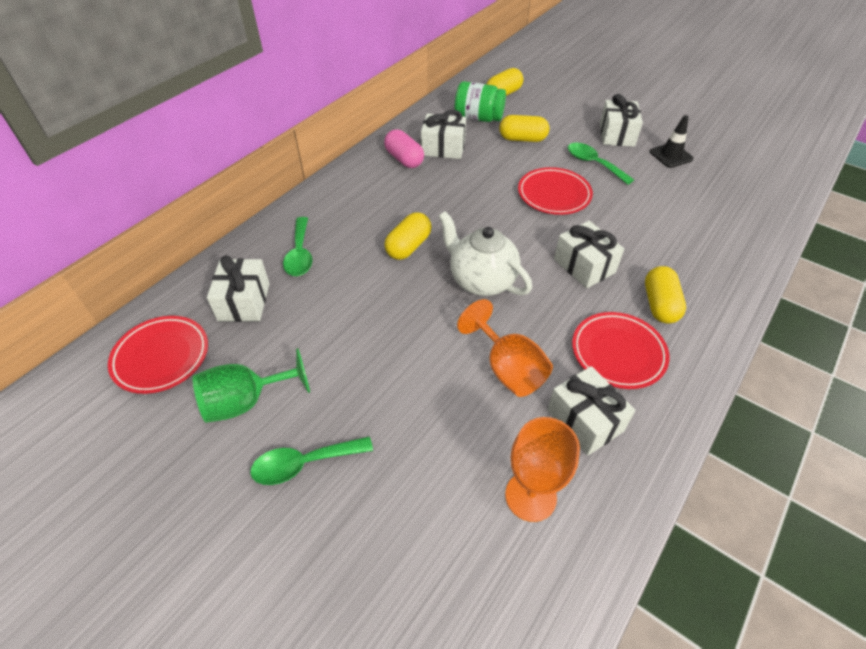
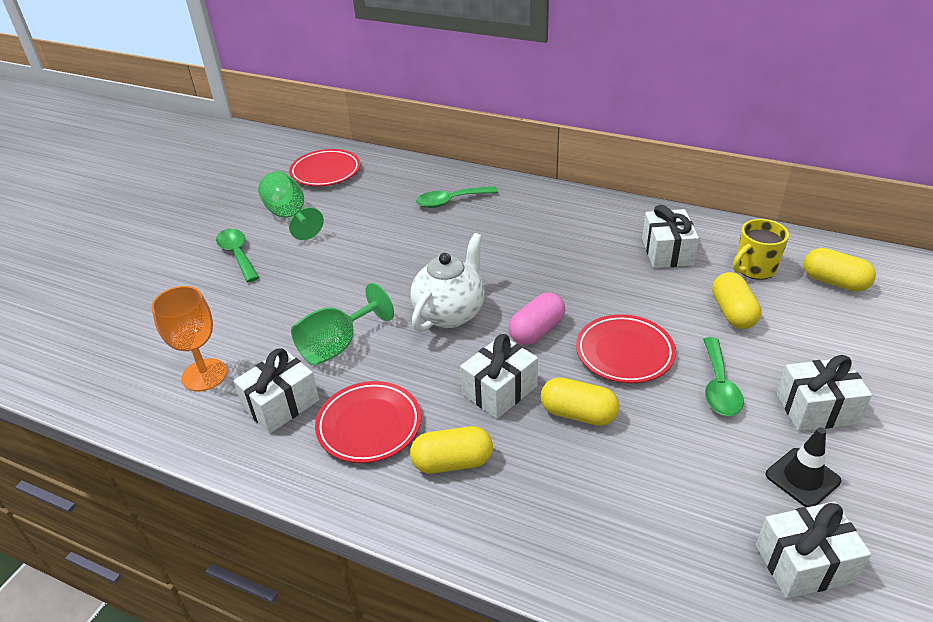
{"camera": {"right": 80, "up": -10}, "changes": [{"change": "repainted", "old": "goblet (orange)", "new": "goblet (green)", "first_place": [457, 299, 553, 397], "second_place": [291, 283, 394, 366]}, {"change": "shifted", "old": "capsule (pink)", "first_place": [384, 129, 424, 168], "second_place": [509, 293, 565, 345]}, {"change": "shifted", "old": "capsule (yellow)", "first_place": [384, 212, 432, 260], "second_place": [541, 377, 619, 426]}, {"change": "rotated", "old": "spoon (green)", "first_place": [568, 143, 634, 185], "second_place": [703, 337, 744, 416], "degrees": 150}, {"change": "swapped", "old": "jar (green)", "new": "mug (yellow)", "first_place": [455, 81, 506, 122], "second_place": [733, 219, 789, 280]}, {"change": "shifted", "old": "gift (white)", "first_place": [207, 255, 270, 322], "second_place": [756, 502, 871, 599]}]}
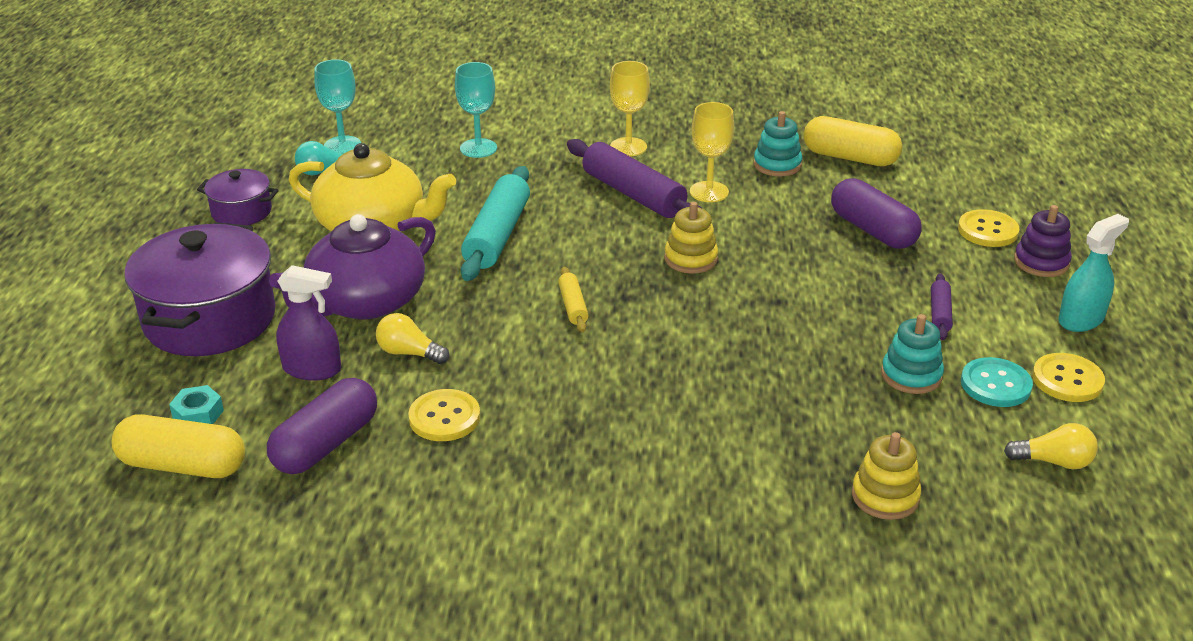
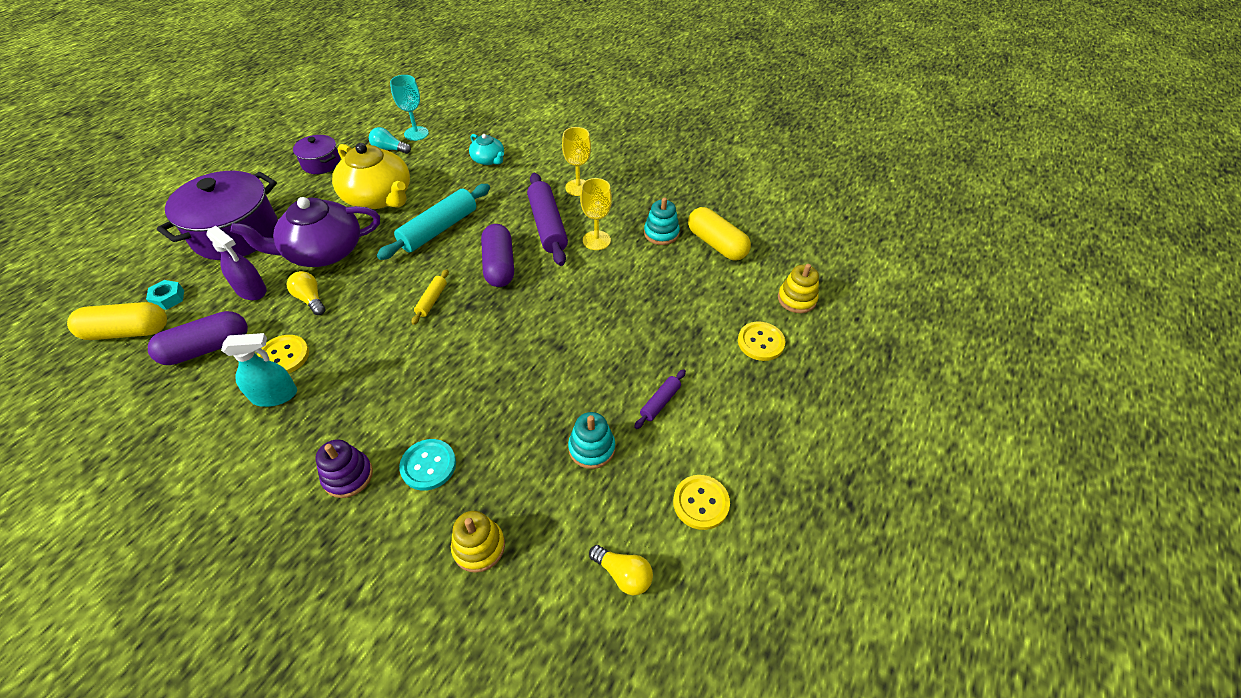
{"camera": {"right": 25, "up": 15}, "changes": [{"change": "rotated", "old": "capsule (yellow)", "first_place": [112, 414, 245, 478], "second_place": [67, 302, 167, 340], "degrees": -45}, {"change": "shifted", "old": "spray bottle (turquoise)", "first_place": [1058, 214, 1129, 332], "second_place": [221, 333, 297, 407]}, {"change": "shifted", "old": "stacking toy (purple)", "first_place": [1014, 205, 1072, 277], "second_place": [316, 439, 373, 498]}, {"change": "shifted", "old": "button (turquoise)", "first_place": [961, 357, 1033, 407], "second_place": [399, 439, 456, 491]}, {"change": "swapped", "old": "goblet (turquoise)", "new": "teapot (turquoise)", "first_place": [455, 62, 497, 158], "second_place": [469, 134, 504, 165]}, {"change": "shifted", "old": "capsule (purple)", "first_place": [831, 178, 922, 249], "second_place": [481, 224, 514, 287]}, {"change": "shifted", "old": "stacking toy (yellow)", "first_place": [664, 202, 718, 274], "second_place": [778, 264, 819, 313]}]}
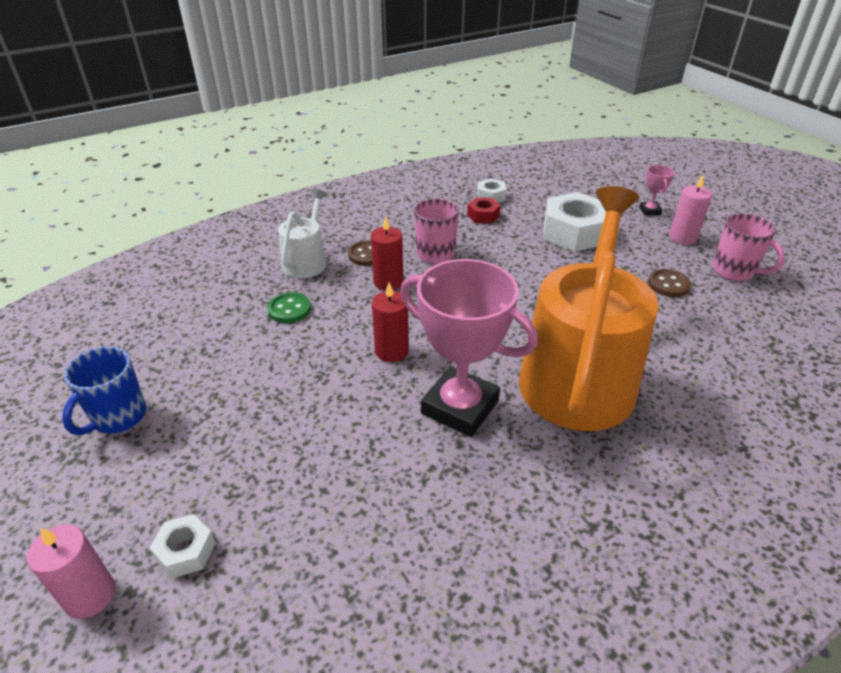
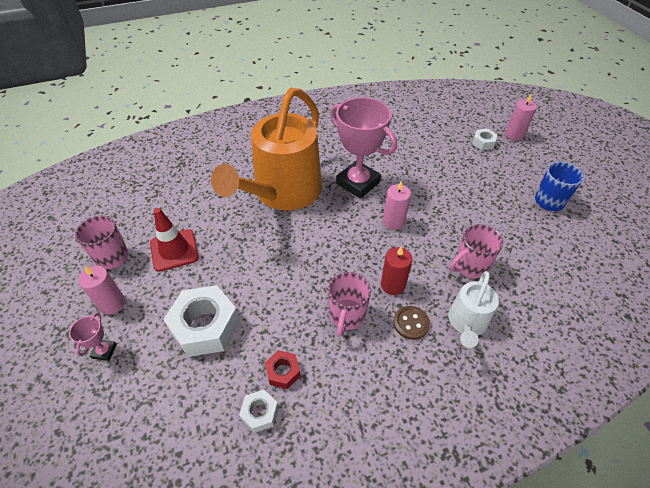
{"camera": {"right": -170, "up": 10}, "changes": [{"change": "swapped", "old": "button (brown)", "new": "traffic cone (red)", "first_place": [648, 269, 691, 297], "second_place": [150, 208, 199, 272]}, {"change": "repainted", "old": "candle (red)", "new": "candle (pink)", "first_place": [372, 282, 409, 362], "second_place": [383, 181, 411, 230]}, {"change": "swapped", "old": "button (green)", "new": "mug (pink)", "first_place": [268, 292, 311, 323], "second_place": [450, 224, 503, 279]}]}
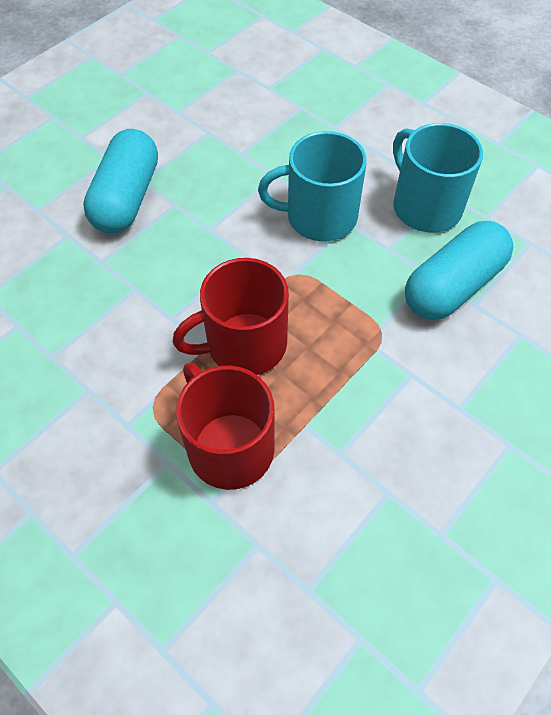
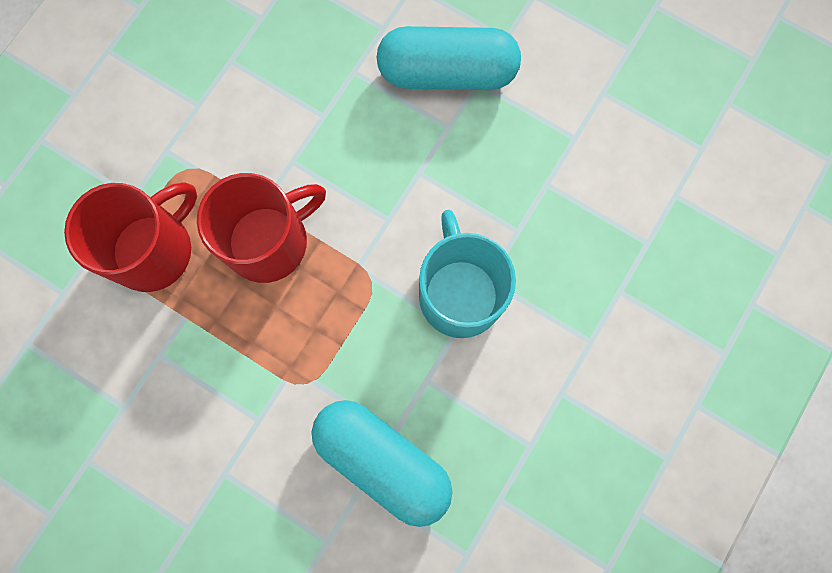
{"camera": {"right": 80, "up": 20}, "changes": [{"change": "rotated", "old": "mug (red)", "first_place": [173, 258, 289, 375], "second_place": [197, 173, 326, 283], "degrees": 90}, {"change": "gone", "old": "mug (turquoise)", "first_place": [393, 123, 483, 232]}]}
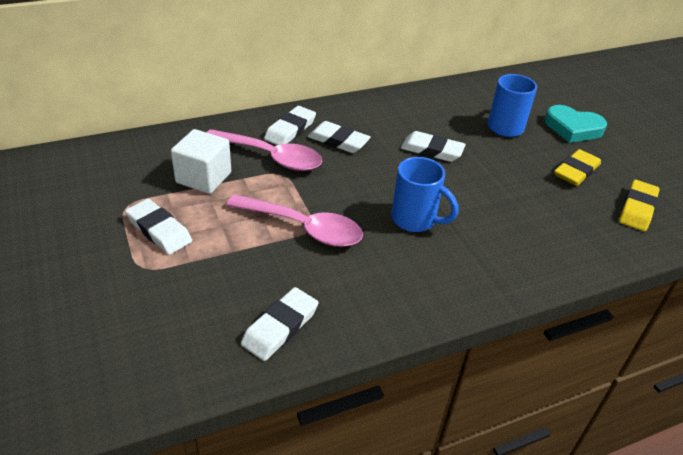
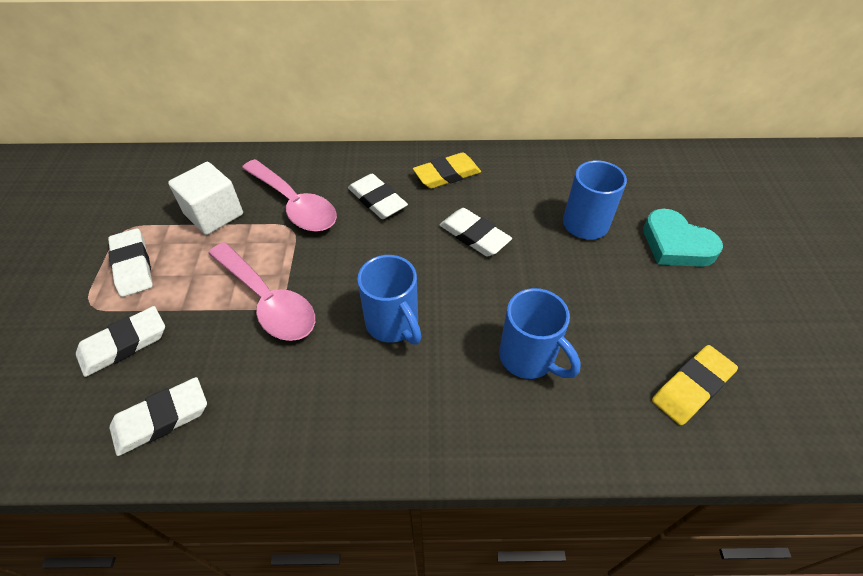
{"camera": {"right": 25, "up": 10}, "changes": [{"change": "shifted", "old": "eraser (white)", "first_place": [264, 106, 316, 145], "second_place": [76, 306, 165, 377]}, {"change": "shifted", "old": "eraser (yellow)", "first_place": [554, 149, 601, 186], "second_place": [413, 152, 481, 189]}, {"change": "new", "new": "mug (blue)", "second_place": [499, 288, 581, 379]}]}
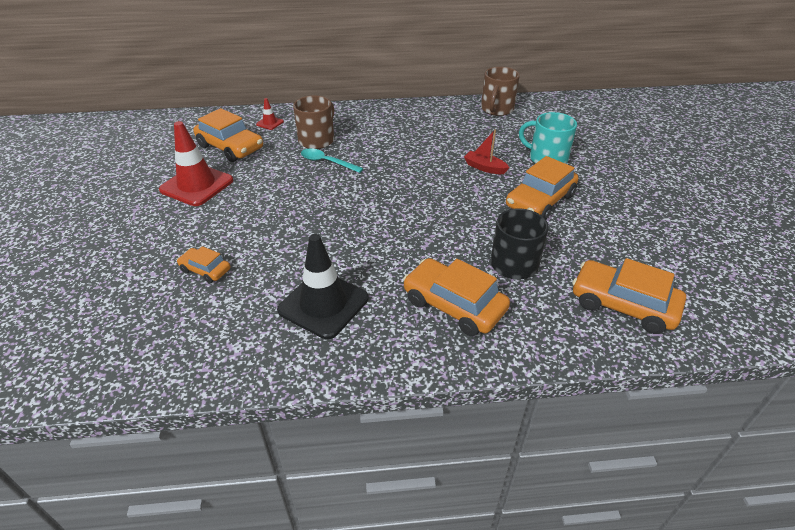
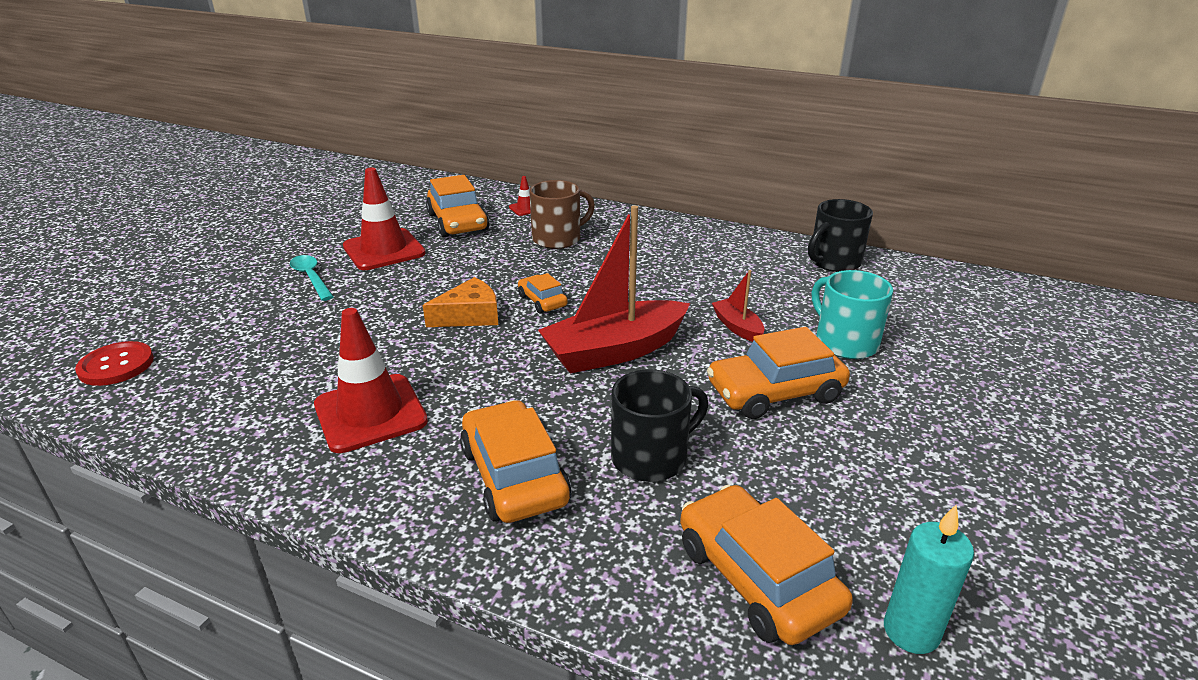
{"camera": {"right": 30, "up": -10}, "changes": [{"change": "new", "new": "button (red)", "second_place": [75, 341, 154, 386]}, {"change": "shifted", "old": "spoon (turquoise)", "first_place": [301, 148, 363, 173], "second_place": [290, 255, 334, 301]}, {"change": "repainted", "old": "traffic cone (black)", "new": "traffic cone (red)", "first_place": [277, 234, 369, 339], "second_place": [314, 308, 428, 453]}, {"change": "new", "new": "cheese (orange)", "second_place": [423, 277, 498, 327]}, {"change": "shifted", "old": "car (orange)", "first_place": [177, 246, 230, 283], "second_place": [518, 273, 568, 313]}, {"change": "new", "new": "boat (red)", "second_place": [538, 205, 690, 373]}, {"change": "repainted", "old": "mug (brown)", "new": "mug (black)", "first_place": [481, 67, 520, 116], "second_place": [808, 199, 873, 272]}, {"change": "new", "new": "candle (turquoise)", "second_place": [884, 505, 974, 654]}]}
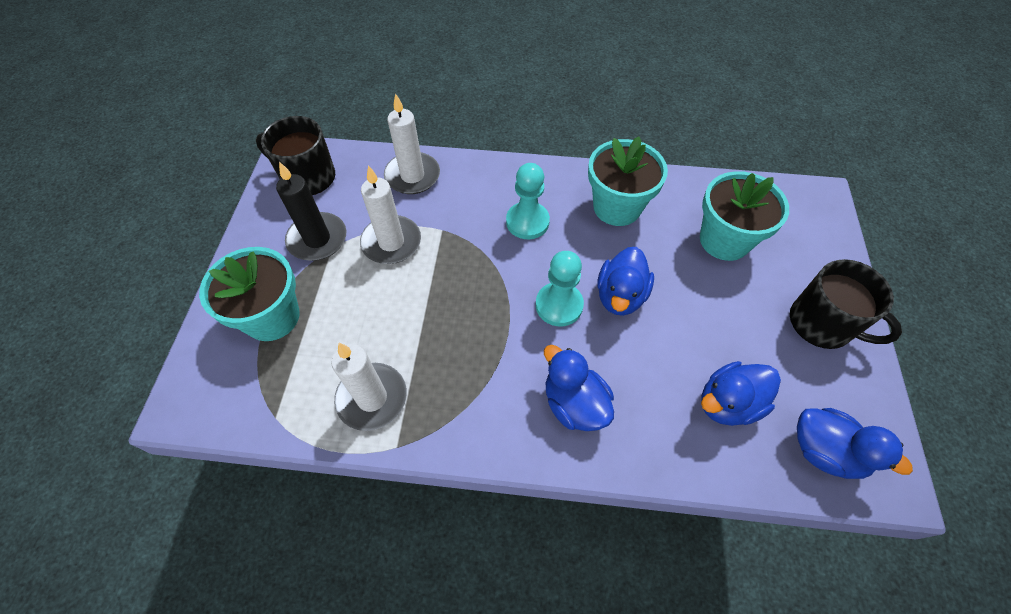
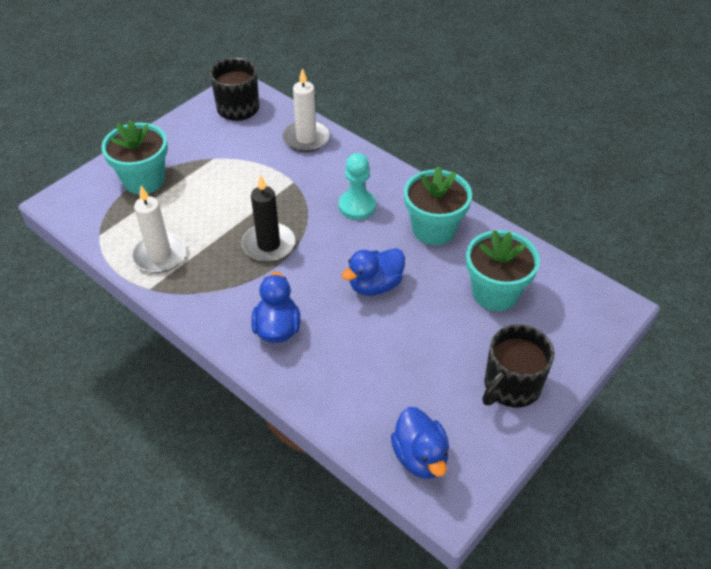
{"camera": {"right": 35, "up": -10}, "changes": [{"change": "shifted", "old": "candle (black)", "first_place": [276, 162, 346, 261], "second_place": [242, 175, 295, 262]}, {"change": "rotated", "old": "mug (black)", "first_place": [790, 259, 902, 349], "second_place": [482, 324, 554, 408], "degrees": 60}, {"change": "gone", "old": "candle (white)", "first_place": [360, 165, 421, 264]}, {"change": "gone", "old": "pawn (turquoise)", "first_place": [536, 251, 584, 326]}, {"change": "gone", "old": "duck (blue)", "first_place": [701, 361, 781, 426]}]}
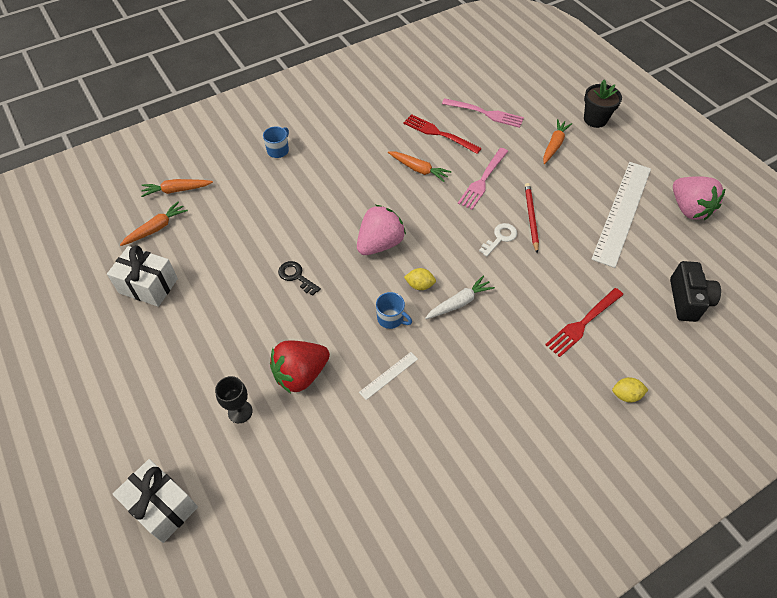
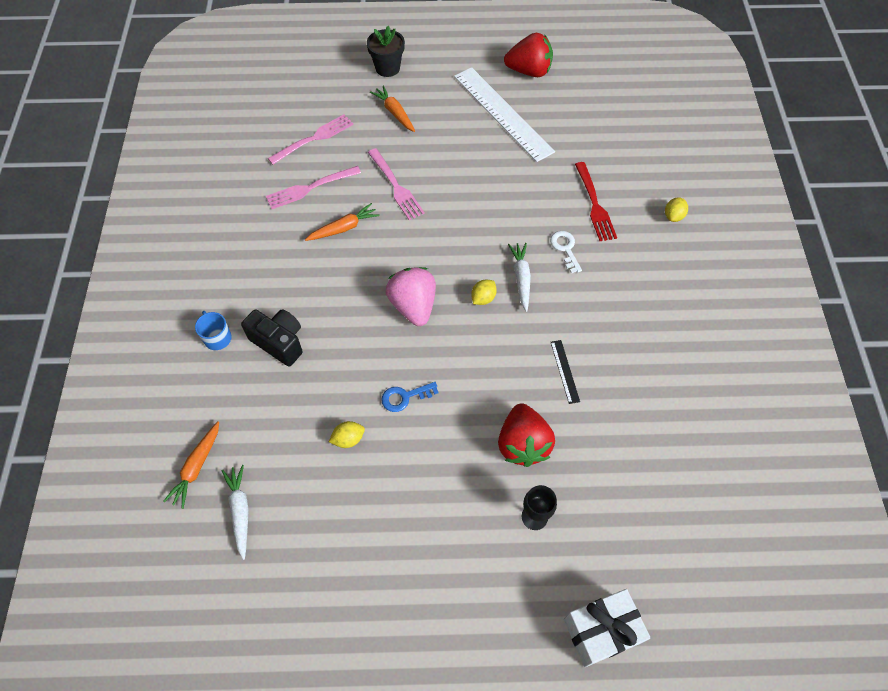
{"camera": {"right": -60, "up": 5}, "changes": [{"change": "repainted", "old": "carrot (orange)", "new": "carrot (white)", "first_place": [120, 201, 188, 246], "second_place": [221, 465, 249, 560]}, {"change": "shifted", "old": "camera (black)", "first_place": [670, 261, 721, 322], "second_place": [241, 309, 303, 366]}, {"change": "repainted", "old": "fork (red)", "new": "fork (pink)", "first_place": [403, 114, 482, 154], "second_place": [266, 166, 361, 209]}, {"change": "new", "new": "lemon (yellow)", "second_place": [329, 421, 365, 448]}, {"change": "repainted", "old": "key (black)", "new": "key (blue)", "first_place": [278, 261, 321, 296], "second_place": [381, 382, 439, 412]}, {"change": "repainted", "old": "strawberry (pink)", "new": "strawberry (red)", "first_place": [673, 176, 726, 220], "second_place": [504, 33, 553, 77]}, {"change": "shifted", "old": "key (white)", "first_place": [479, 223, 517, 257], "second_place": [550, 231, 582, 273]}, {"change": "repainted", "old": "ruler (white)", "new": "ruler (black)", "first_place": [359, 352, 418, 400], "second_place": [551, 340, 580, 404]}, {"change": "gone", "old": "gift (white)", "first_place": [107, 245, 178, 307]}, {"change": "gone", "old": "mug (blue)", "first_place": [376, 292, 412, 329]}, {"change": "gone", "old": "pencil (red)", "first_place": [525, 183, 539, 253]}]}
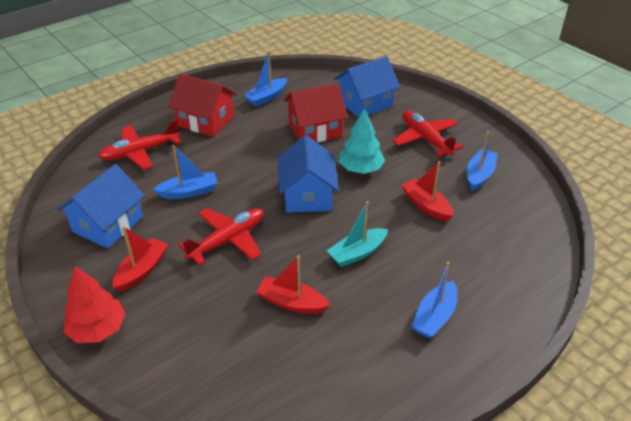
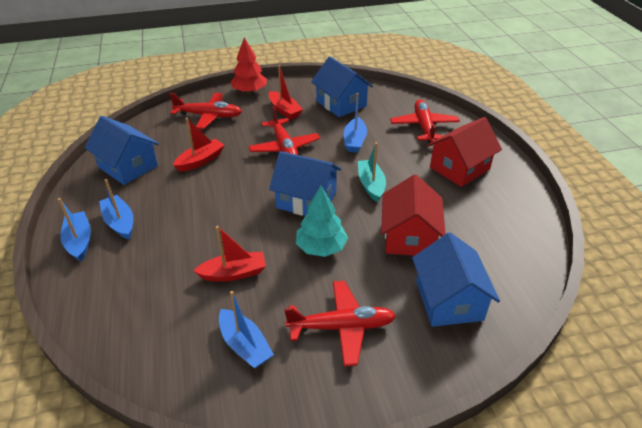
{"camera": {"right": 115, "up": 0}, "changes": [{"change": "shifted", "old": "boat (blue)", "first_place": [244, 51, 287, 107], "second_place": [58, 198, 91, 261]}, {"change": "new", "new": "house (blue)", "second_place": [85, 116, 159, 185]}, {"change": "new", "new": "plane (red)", "second_place": [169, 93, 242, 129]}, {"change": "shifted", "old": "boat (turquoise)", "first_place": [327, 201, 388, 267], "second_place": [358, 142, 386, 202]}]}
